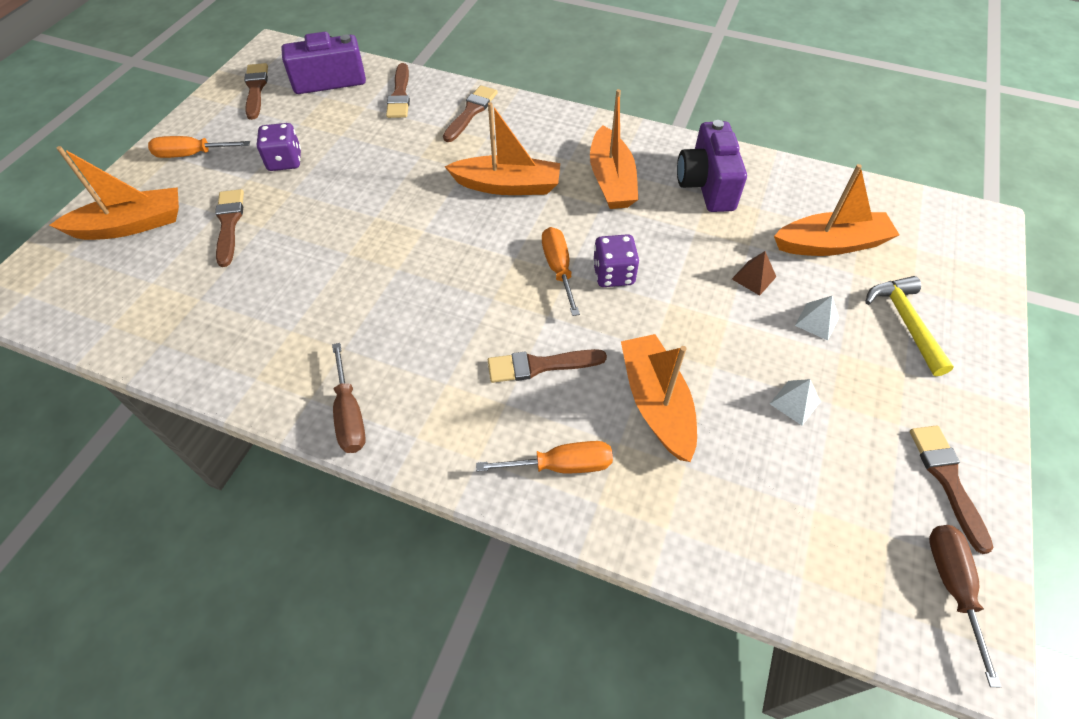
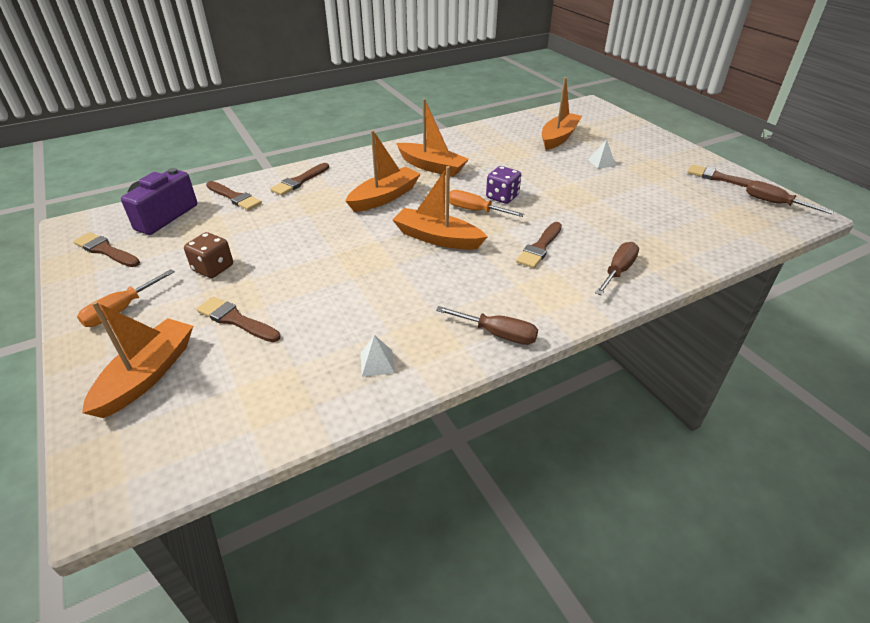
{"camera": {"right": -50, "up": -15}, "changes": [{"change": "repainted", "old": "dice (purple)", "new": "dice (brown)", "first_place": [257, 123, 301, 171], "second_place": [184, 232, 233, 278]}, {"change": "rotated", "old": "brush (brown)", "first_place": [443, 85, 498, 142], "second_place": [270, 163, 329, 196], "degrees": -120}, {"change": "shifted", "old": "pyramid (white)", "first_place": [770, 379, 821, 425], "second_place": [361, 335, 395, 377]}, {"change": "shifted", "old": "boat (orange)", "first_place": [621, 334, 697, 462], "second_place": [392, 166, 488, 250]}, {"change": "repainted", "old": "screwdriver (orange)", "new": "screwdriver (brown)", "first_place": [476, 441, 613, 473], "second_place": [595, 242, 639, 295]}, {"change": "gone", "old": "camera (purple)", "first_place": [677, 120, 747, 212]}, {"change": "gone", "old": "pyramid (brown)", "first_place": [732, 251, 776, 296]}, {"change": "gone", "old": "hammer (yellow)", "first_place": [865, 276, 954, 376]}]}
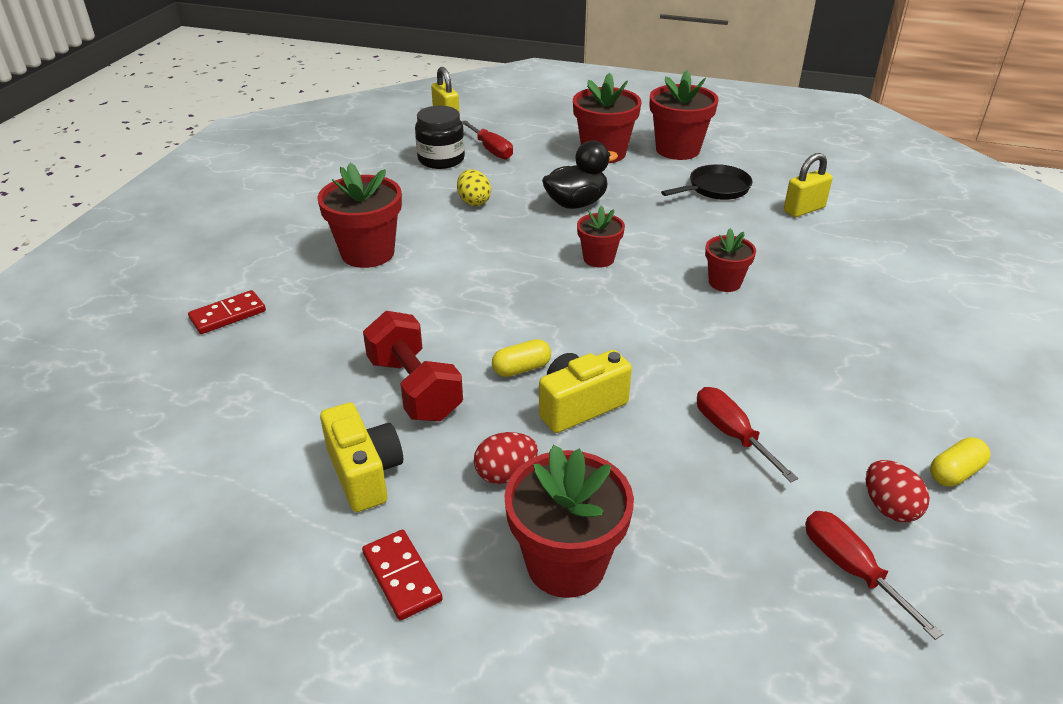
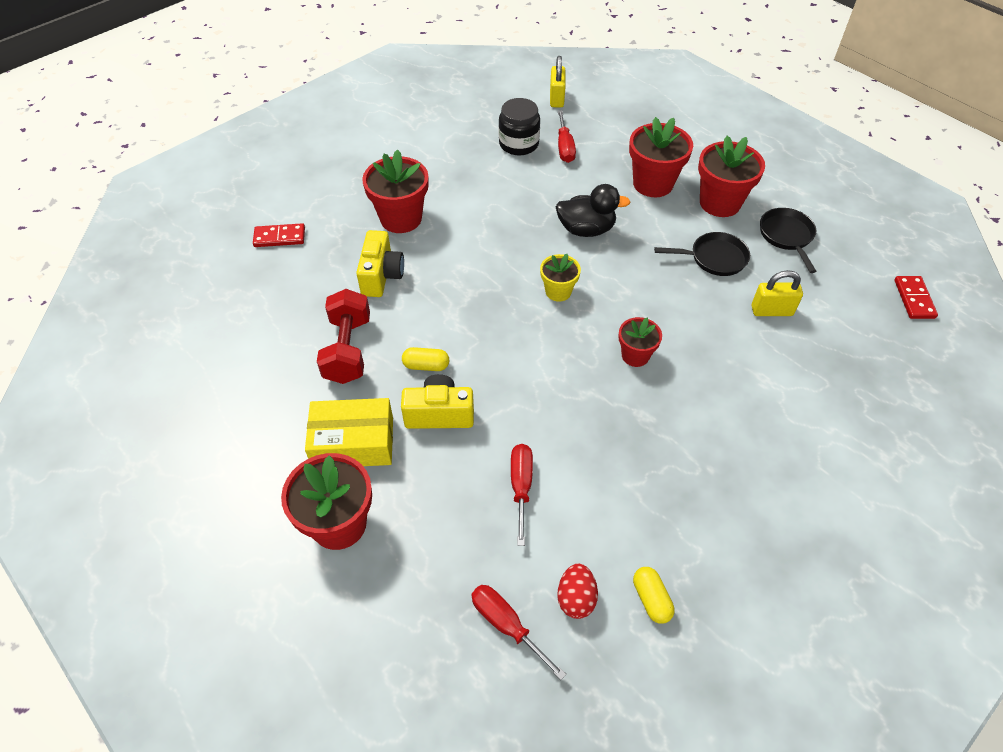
{"camera": {"right": 30, "up": 15}, "changes": [{"change": "swapped", "old": "egg (red)", "new": "box (yellow)", "first_place": [474, 432, 538, 484], "second_place": [305, 398, 393, 466]}, {"change": "shifted", "old": "camera (yellow)", "first_place": [320, 402, 403, 512], "second_place": [356, 230, 404, 297]}, {"change": "rotated", "old": "screwdriver (red)", "first_place": [805, 511, 943, 640], "second_place": [471, 585, 566, 680], "degrees": -45}, {"change": "repainted", "old": "flower pot (red)", "new": "flower pot (yellow)", "first_place": [577, 206, 625, 267], "second_place": [540, 254, 581, 302]}, {"change": "rotated", "old": "capsule (yellow)", "first_place": [930, 437, 991, 487], "second_place": [633, 567, 674, 624], "degrees": 75}, {"change": "new", "new": "pan (black)", "second_place": [760, 208, 816, 273]}, {"change": "shifted", "old": "domino (red)", "first_place": [362, 530, 443, 620], "second_place": [894, 276, 938, 319]}, {"change": "gone", "old": "egg (yellow)", "first_place": [457, 169, 491, 206]}]}
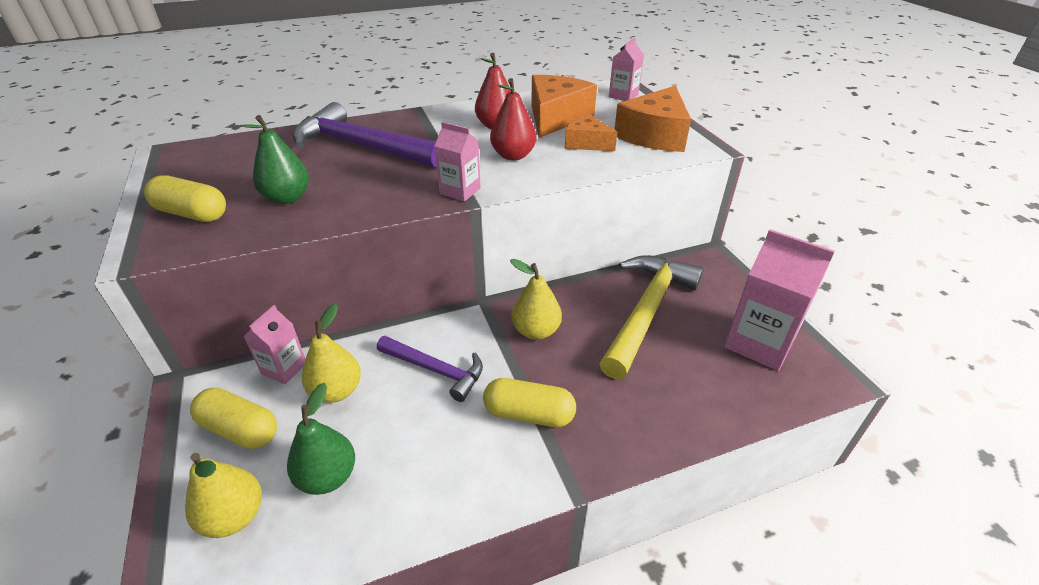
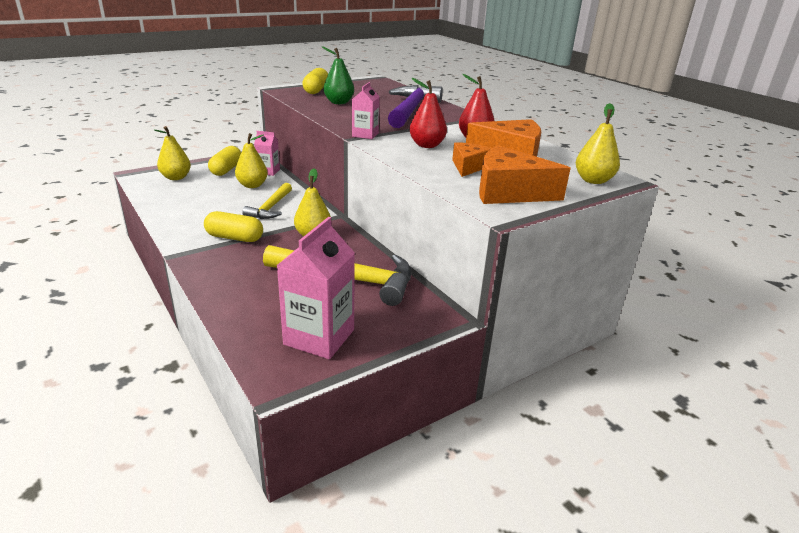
{"camera": {"right": 75, "up": -10}, "changes": [{"change": "rotated", "old": "capsule (yellow)", "first_place": [483, 378, 576, 427], "second_place": [204, 211, 263, 242], "degrees": -75}, {"change": "repainted", "old": "hammer (purple)", "new": "hammer (yellow)", "first_place": [377, 336, 483, 402], "second_place": [242, 183, 292, 219]}, {"change": "swapped", "old": "carton (pink)", "new": "pear (yellow)", "first_place": [609, 38, 644, 101], "second_place": [576, 103, 620, 184]}, {"change": "gone", "old": "pear (green)", "first_place": [287, 383, 355, 495]}]}
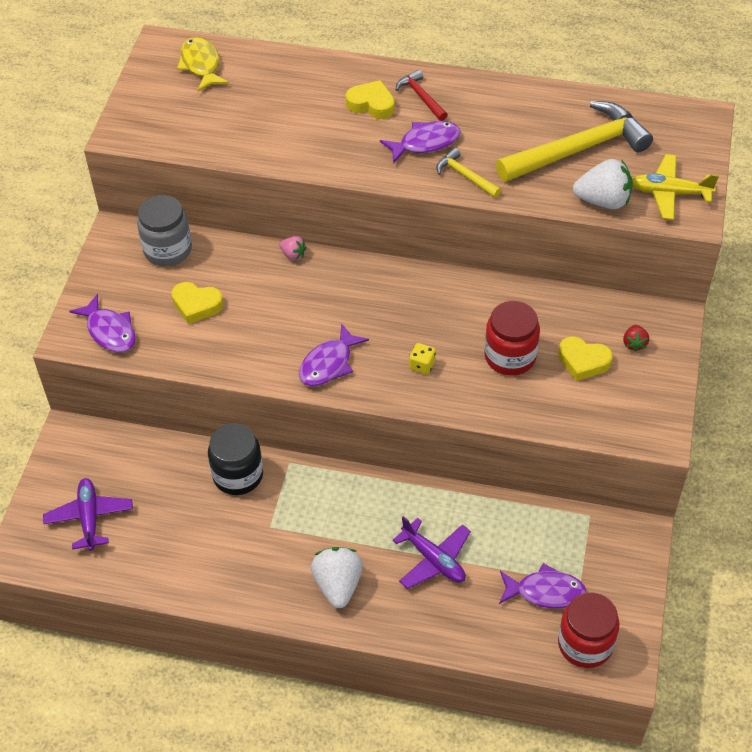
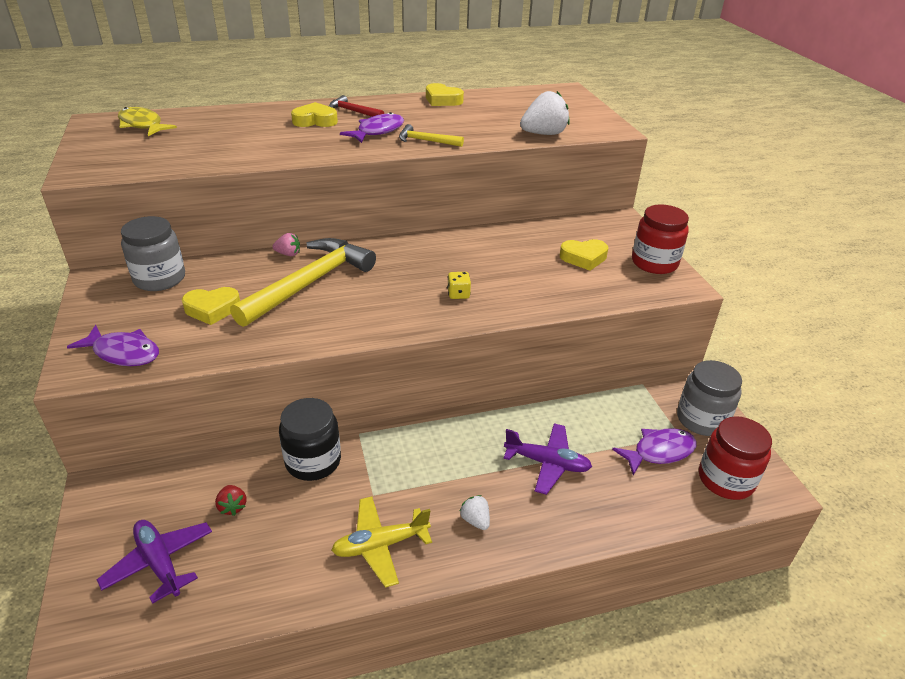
{"camera": {"right": -30, "up": -15}, "changes": [{"change": "shifted", "old": "strawberry (red)", "first_place": [623, 325, 649, 352], "second_place": [215, 485, 247, 516]}, {"change": "shifted", "old": "hammer (yellow)", "first_place": [496, 101, 653, 182], "second_place": [230, 238, 376, 327]}, {"change": "shifted", "old": "plane (yellow)", "first_place": [632, 154, 719, 220], "second_place": [331, 496, 432, 588]}, {"change": "new", "new": "heart (yellow)", "second_place": [426, 83, 464, 106]}, {"change": "scaled", "old": "strawberry (white)", "first_place": [311, 547, 363, 608], "second_place": [460, 495, 490, 530], "factor": 0.52}, {"change": "shifted", "old": "jar (red)", "first_place": [484, 301, 540, 376], "second_place": [632, 204, 689, 274]}, {"change": "new", "new": "jar (grey)", "second_place": [677, 360, 742, 436]}, {"change": "gone", "old": "fish (purple)", "first_place": [299, 323, 369, 386]}]}
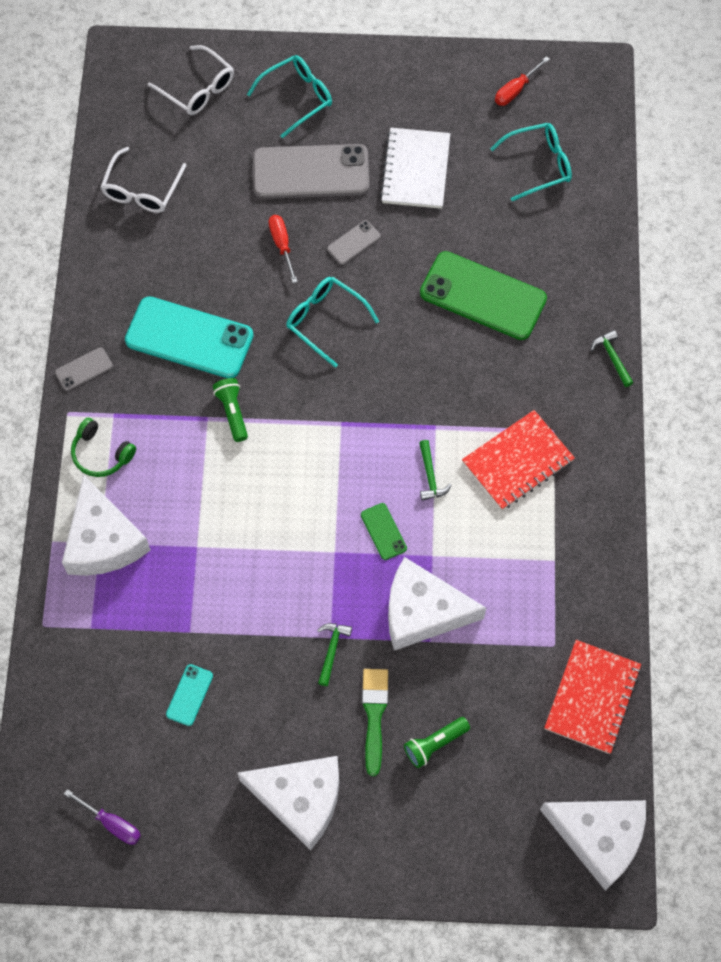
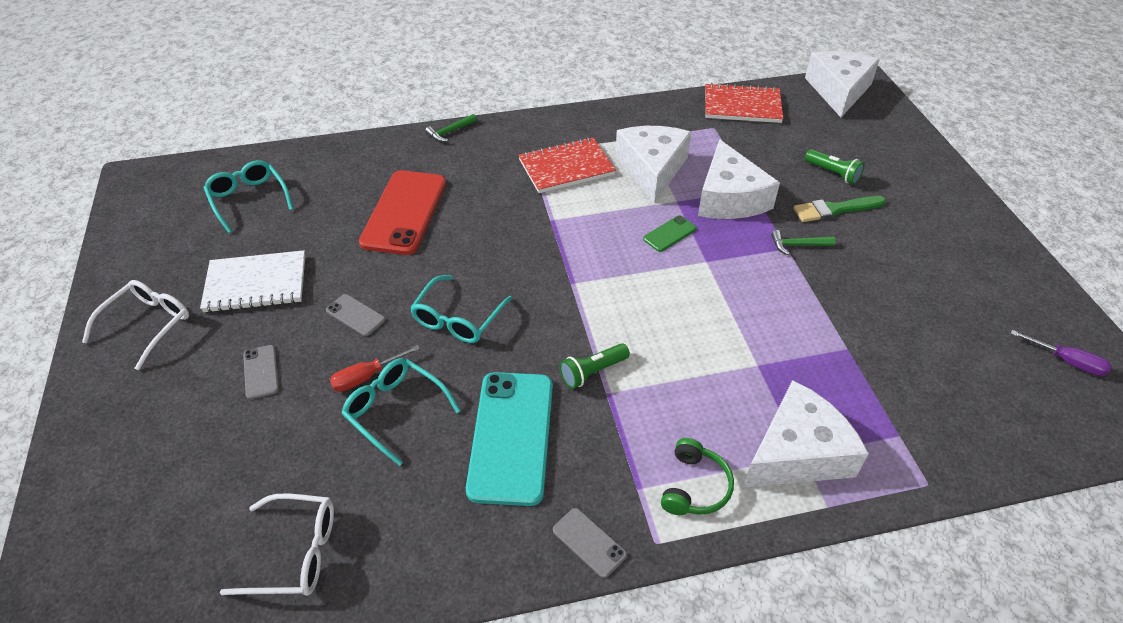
{"camera": {"right": -105, "up": -20}, "changes": [{"change": "shifted", "old": "glasses (white)", "first_place": [148, 45, 234, 115], "second_place": [82, 280, 189, 370]}, {"change": "scaled", "old": "phone (grey)", "first_place": [253, 144, 370, 199], "second_place": [243, 345, 279, 399], "factor": 0.45}, {"change": "shifted", "old": "glasses (turquoise)", "first_place": [247, 55, 332, 138], "second_place": [341, 358, 461, 466]}, {"change": "repainted", "old": "phone (green)", "new": "phone (red)", "first_place": [420, 251, 547, 340], "second_place": [359, 170, 446, 255]}, {"change": "rotated", "old": "notebook (red)", "first_place": [462, 410, 575, 510], "second_place": [519, 137, 616, 193], "degrees": -60}, {"change": "shifted", "old": "cheese (white)", "first_place": [237, 756, 339, 850], "second_place": [615, 126, 692, 204]}, {"change": "rotated", "old": "screwdriver (purple)", "first_place": [64, 789, 141, 845], "second_place": [1011, 330, 1112, 376], "degrees": 105}, {"change": "gone", "old": "phone (turquoise)", "first_place": [166, 664, 213, 726]}, {"change": "gone", "old": "hammer (green)", "first_place": [419, 440, 452, 501]}, {"change": "gone", "old": "screwdriver (red)", "first_place": [495, 56, 550, 106]}]}
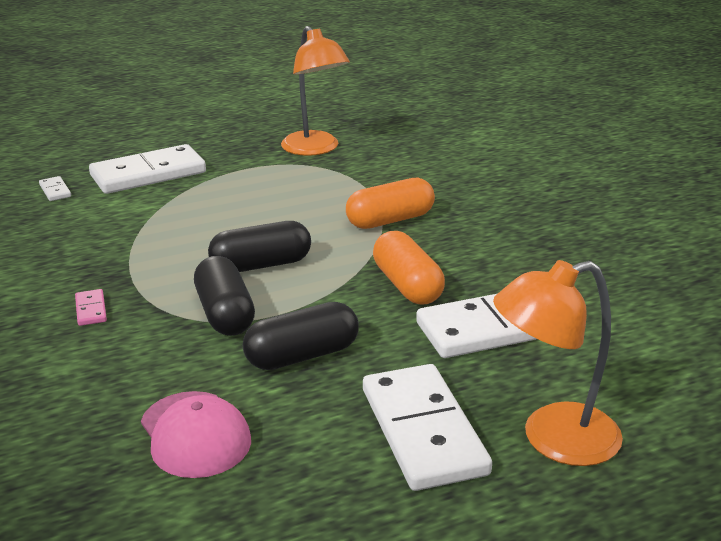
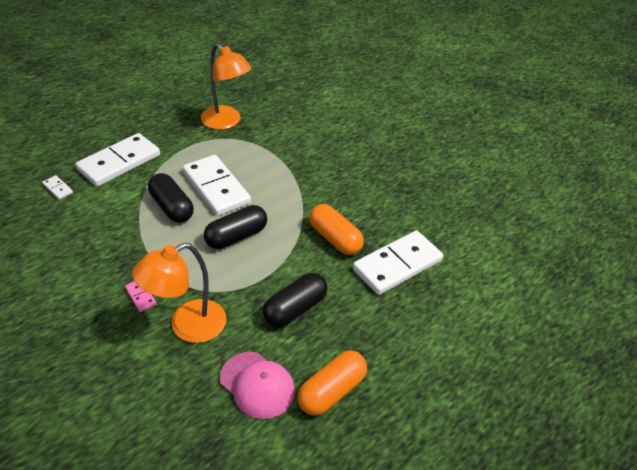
{"camera": {"right": -20, "up": 15}, "changes": [{"change": "shifted", "old": "lamp (orange)", "first_place": [493, 260, 623, 466], "second_place": [132, 243, 227, 343]}, {"change": "shifted", "old": "capsule (black)", "first_place": [194, 256, 255, 336], "second_place": [148, 173, 194, 223]}, {"change": "shifted", "old": "domino (white)", "first_place": [363, 364, 492, 491], "second_place": [183, 155, 251, 216]}, {"change": "shifted", "old": "capsule (orange)", "first_place": [346, 178, 435, 229], "second_place": [297, 350, 367, 416]}]}
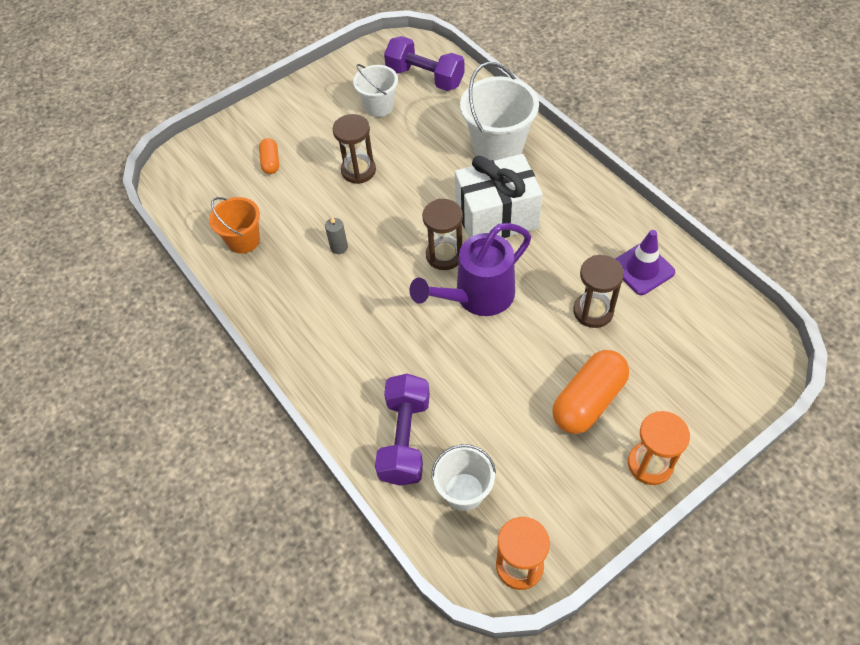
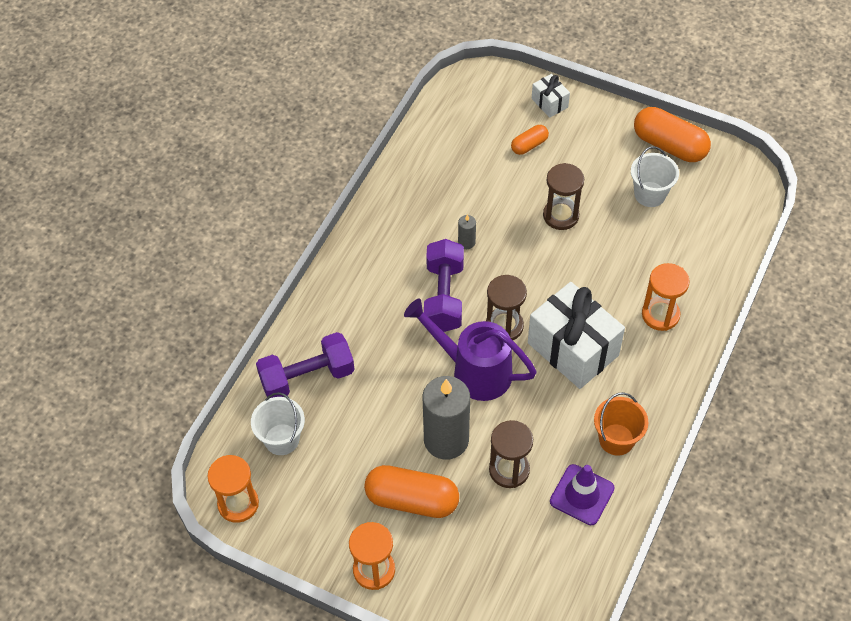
{"camera": {"right": 60, "up": 0}, "changes": [{"change": "new", "new": "candle (grey)", "second_place": [422, 376, 470, 460]}, {"change": "shifted", "old": "dumbbell (purple)", "first_place": [384, 36, 465, 91], "second_place": [424, 239, 464, 332]}, {"change": "new", "new": "gift (white)", "second_place": [532, 74, 570, 118]}, {"change": "shifted", "old": "bucket (orange)", "first_place": [209, 197, 260, 254], "second_place": [594, 392, 648, 456]}, {"change": "new", "new": "capsule (orange)", "second_place": [634, 107, 711, 162]}, {"change": "swapped", "old": "bucket (white)", "new": "hourglass (orange)", "first_place": [460, 62, 539, 161], "second_place": [642, 263, 690, 331]}]}
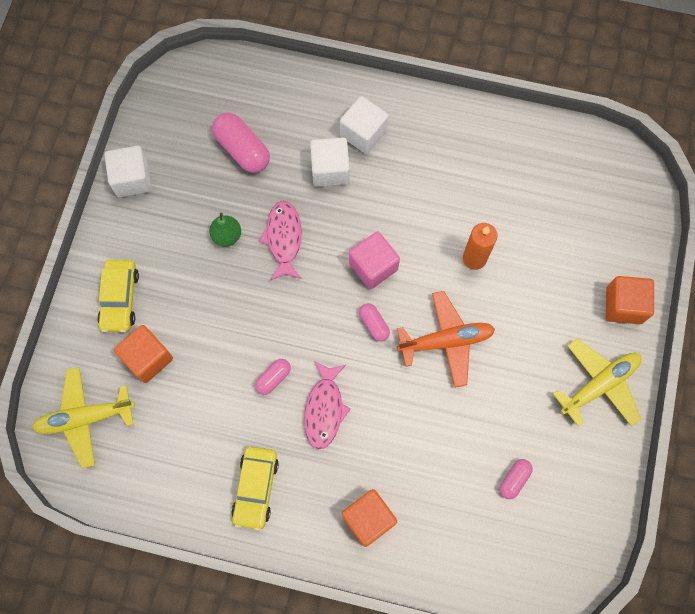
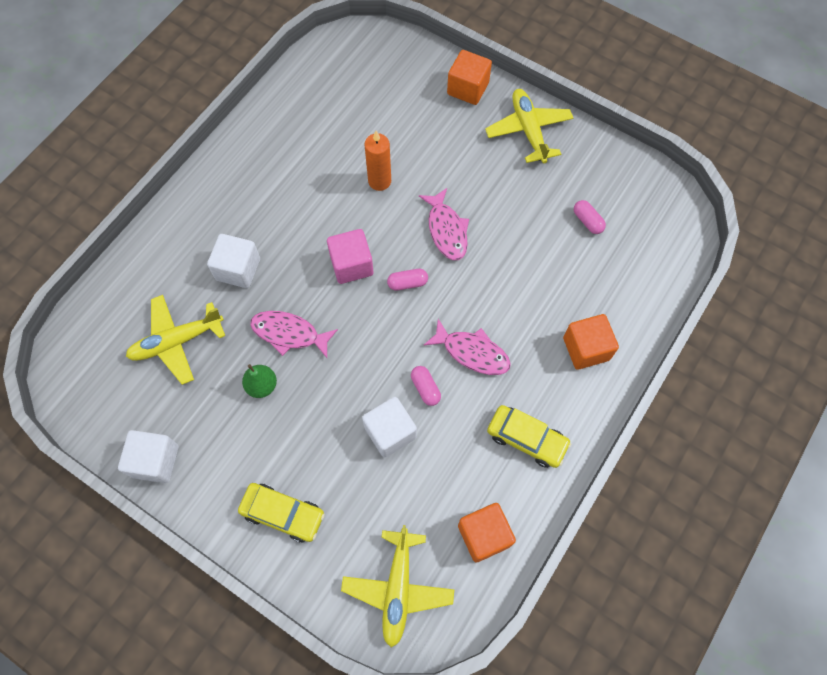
{"camera": {"right": -70, "up": -5}, "changes": [{"change": "swapped", "old": "capsule (pink)", "new": "plane (yellow)", "first_place": [212, 113, 270, 173], "second_place": [126, 295, 225, 385]}, {"change": "shifted", "old": "cube (white)", "first_place": [340, 96, 389, 154], "second_place": [362, 397, 417, 457]}, {"change": "swapped", "old": "plane (orange)", "new": "fish (pink)", "first_place": [397, 291, 495, 388], "second_place": [419, 188, 469, 260]}, {"change": "shifted", "old": "cube (orange)", "first_place": [114, 325, 173, 383], "second_place": [458, 503, 516, 563]}]}
